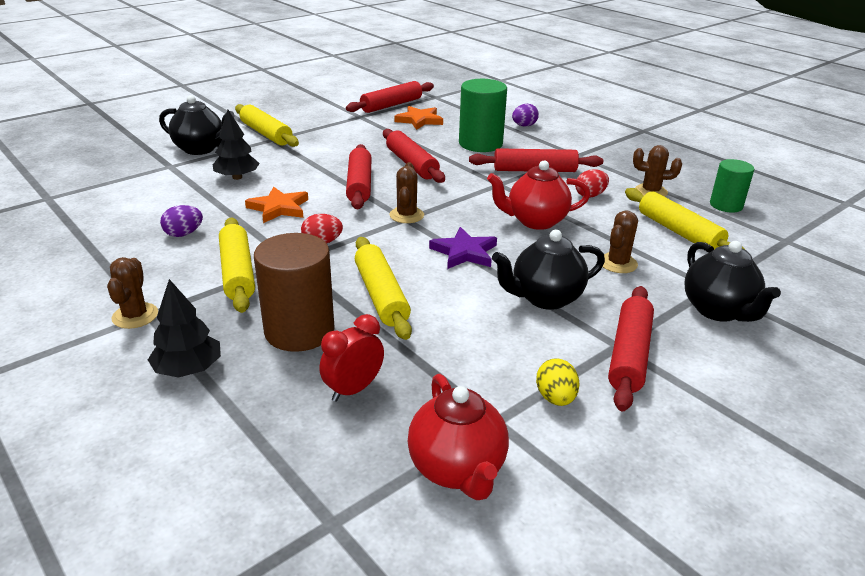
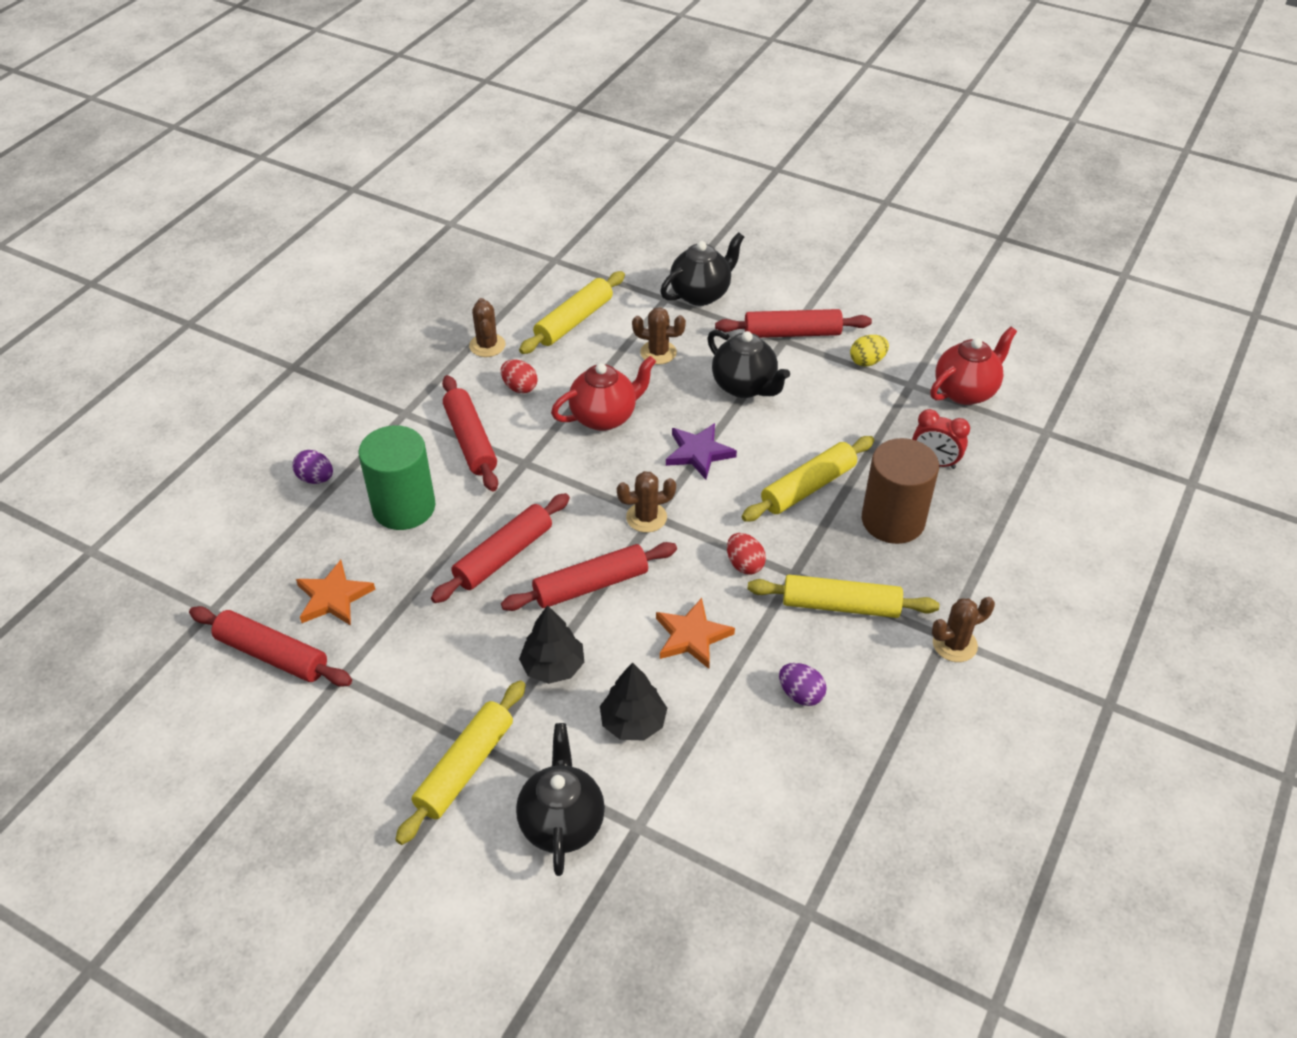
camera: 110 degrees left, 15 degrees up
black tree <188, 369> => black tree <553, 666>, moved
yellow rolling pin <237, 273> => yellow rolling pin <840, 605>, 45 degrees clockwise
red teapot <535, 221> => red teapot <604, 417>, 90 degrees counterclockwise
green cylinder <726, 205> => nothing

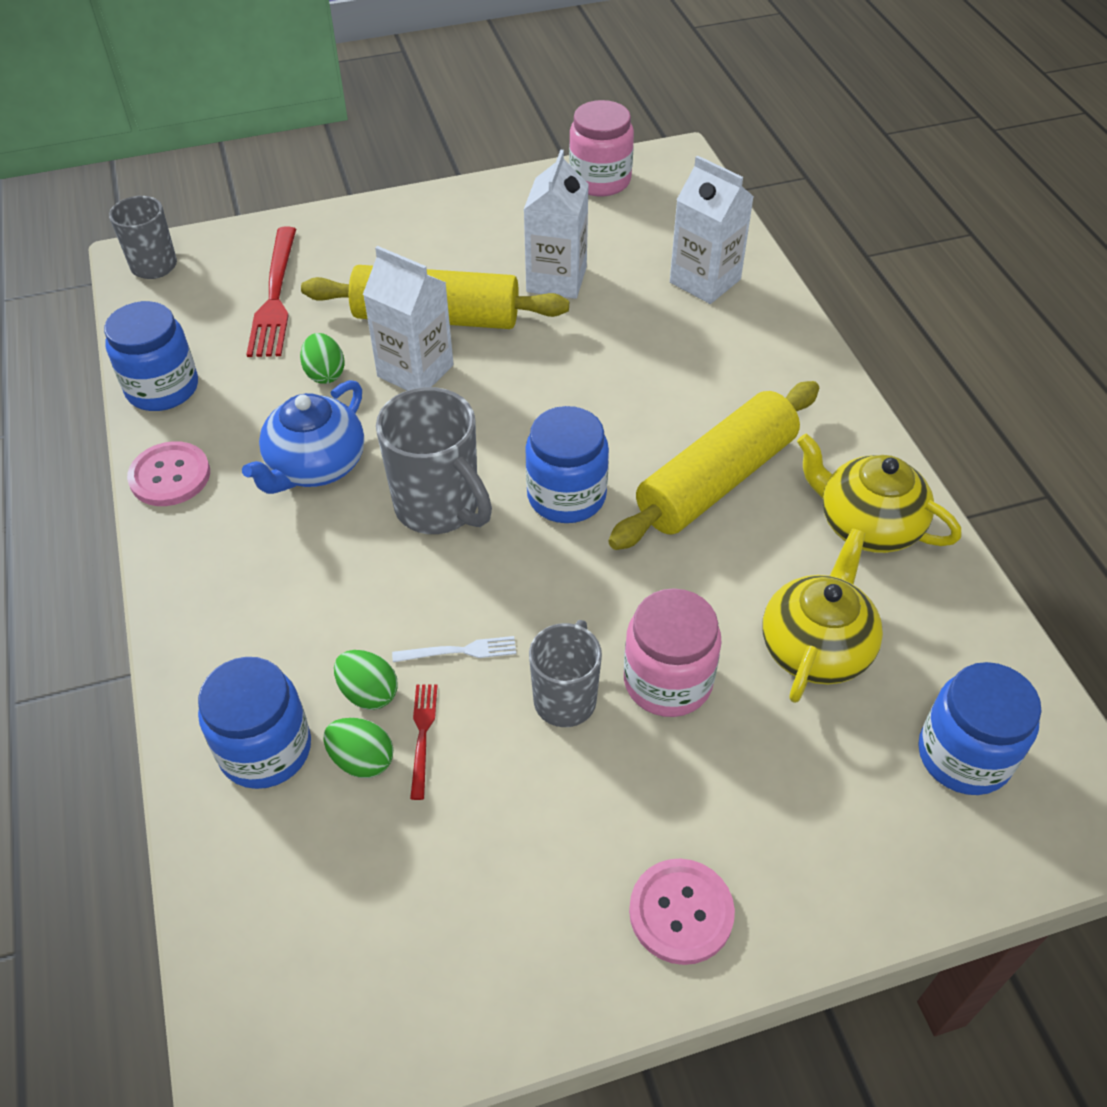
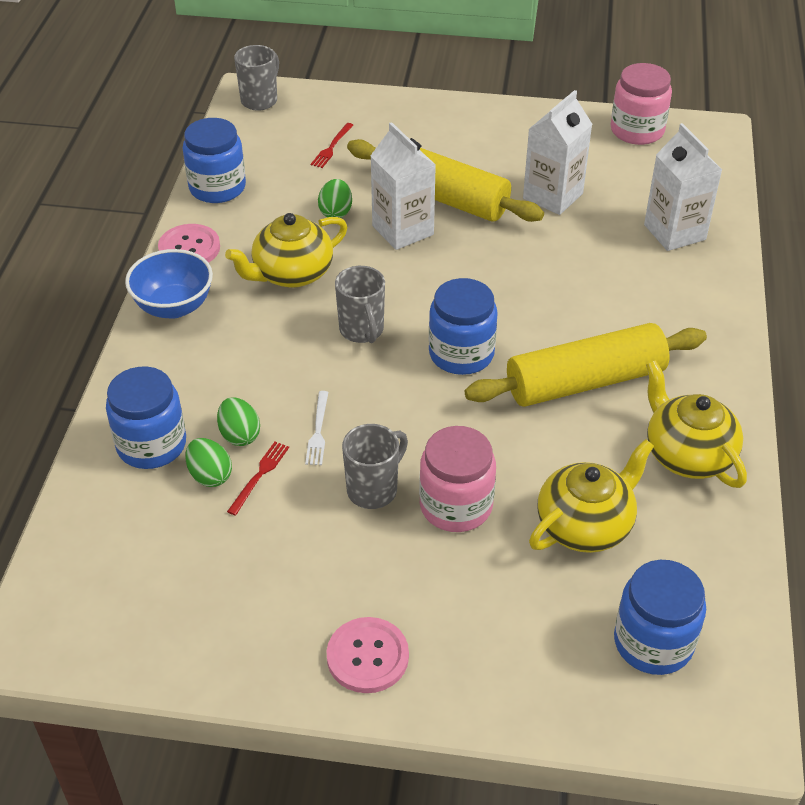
camera: 25 degrees right, 5 degrees down
blue teapot <315, 466> => yellow teapot <291, 274>
red fork <275, 296> => red fork <332, 147>, x0.49
grey mug <439, 508> => grey mug <362, 331>, x0.66
white fork <459, 651> => white fork <318, 431>, 75 degrees clockwise
nothing => blue bowl <174, 307>

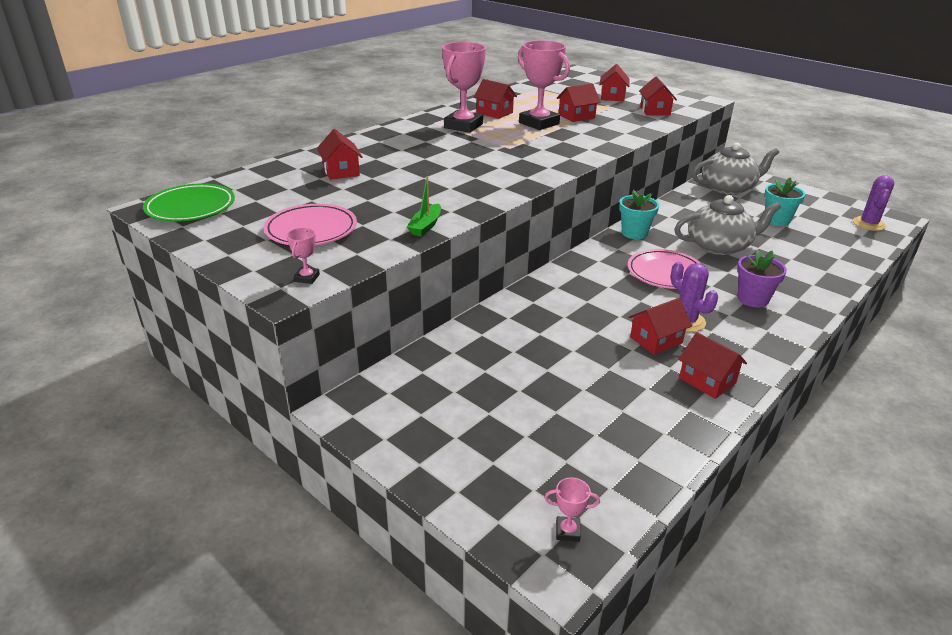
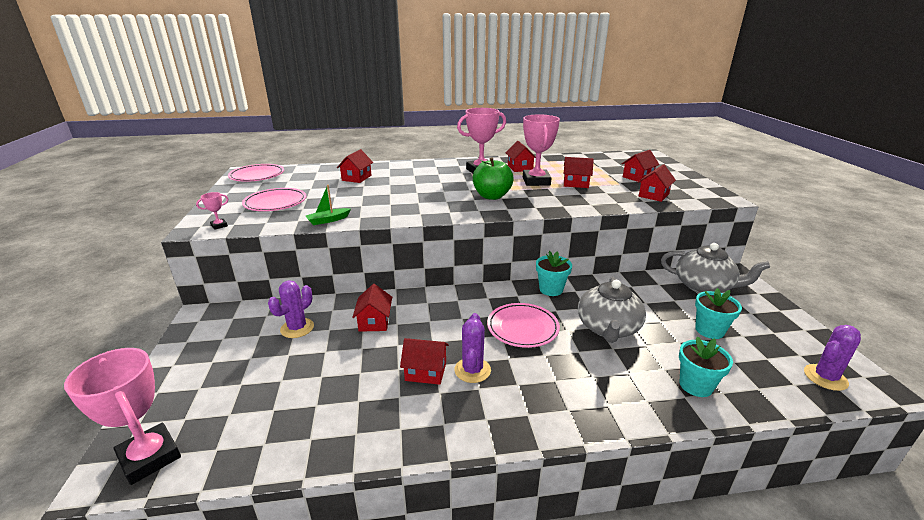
camera: 40 degrees right, 5 degrees down
green plate <191, 207> => pink plate <257, 176>
pink trophy <567, 531> => pink trophy <150, 457>, x2.37
grey teapot <719, 246> => grey teapot <608, 328>, 75 degrees clockwise
red house <707, 380> => red house <374, 321>, moved
purple flower pot <753, 299> => nothing
nothing => purple cactus <297, 328>
nothing => green apple <492, 196>
nothing => turquoise flower pot <695, 385>

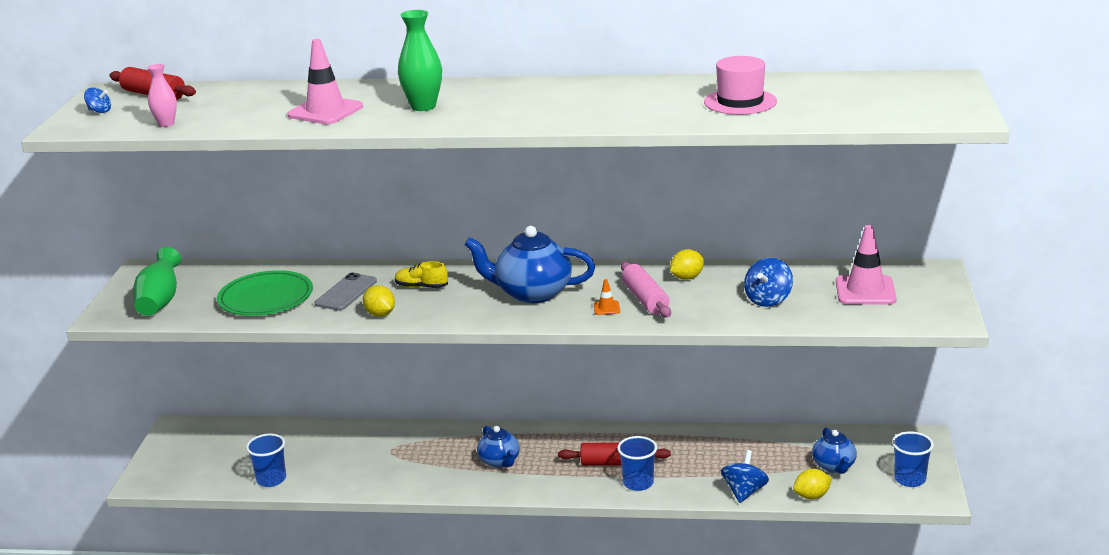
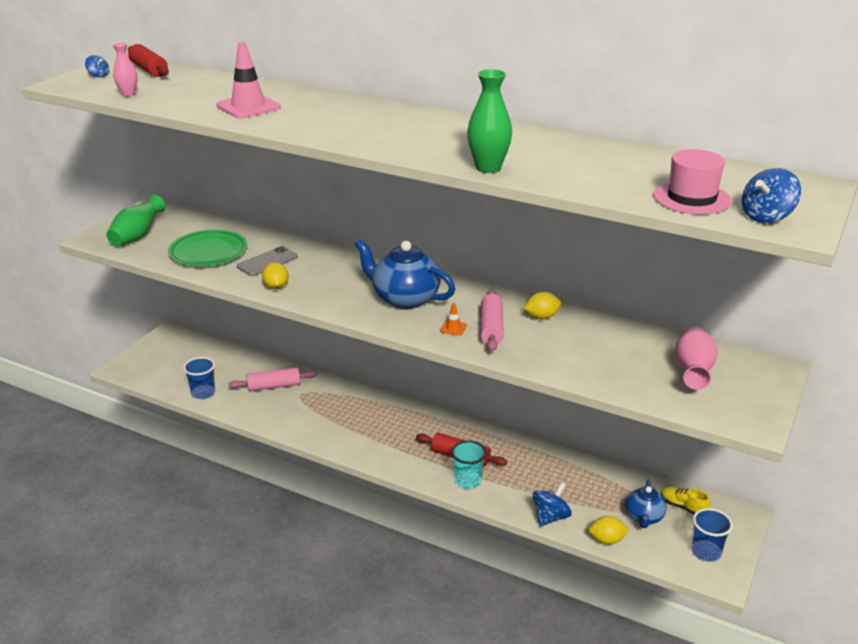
camera: 20 degrees right, 5 degrees up
yellow shoe <421, 287> => yellow shoe <683, 507>, moved
green vase <423, 106> => green vase <488, 168>, moved
blue teapot <499, 461> => nothing
blue cup <638, 483> => turquoise cup <468, 481>
pink hat <740, 102> => pink hat <691, 198>, moved
blue spinning top <768, 300> => blue spinning top <766, 217>, moved
pink traffic cone <865, 291> => pink vase <693, 372>
nothing => pink rolling pin <274, 386>

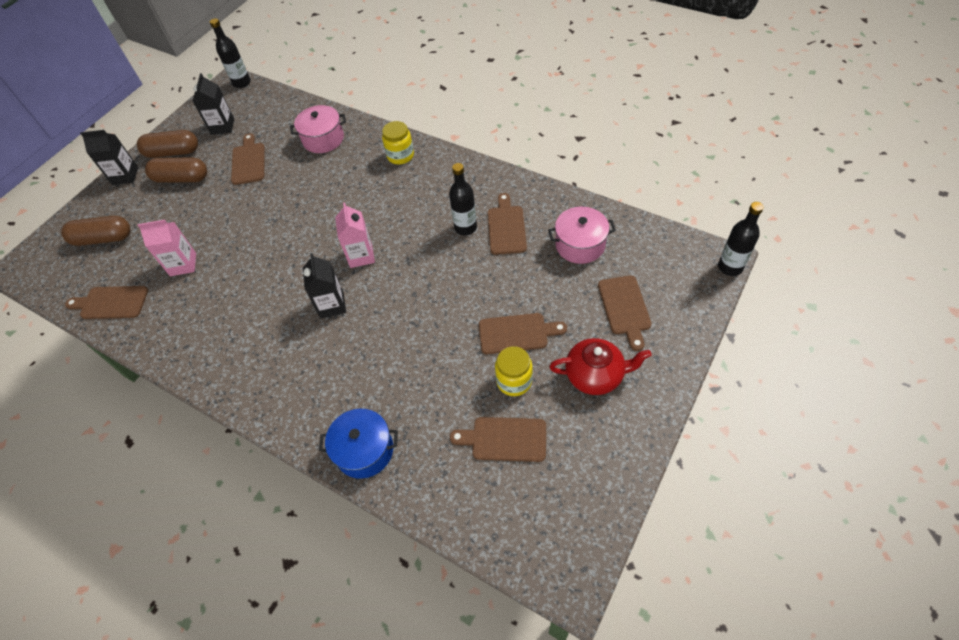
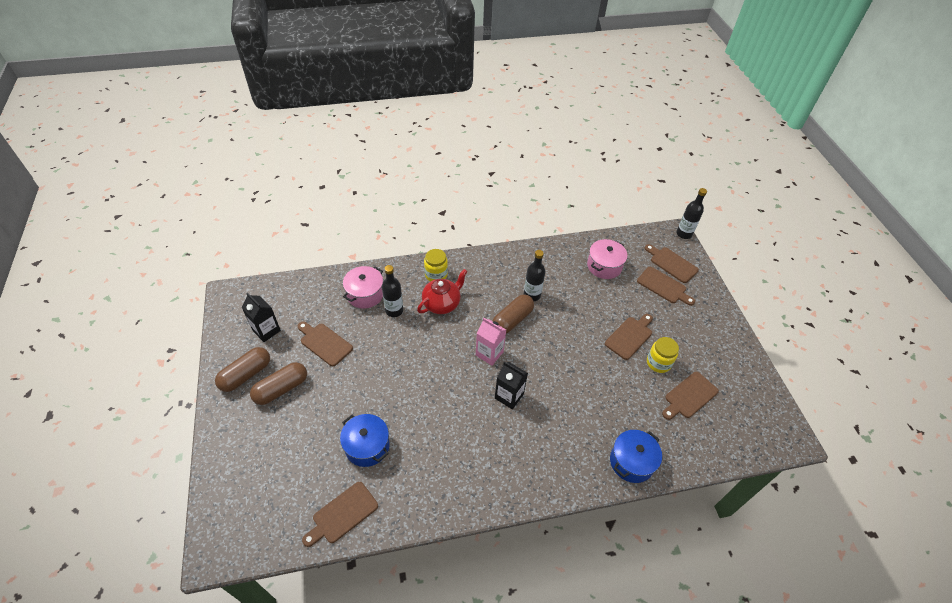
camera: 50 degrees left, 5 degrees down
brown capsule <103, 238> => brown capsule <512, 320>, moved
black carton <125, 176> => nothing
pink carton <183, 264> => blue pot <367, 446>
black bottle <242, 83> => black bottle <394, 310>, moved
brown cutting board <506, 227> => brown cutting board <672, 263>, moved
red teapot <595, 375> => red teapot <442, 303>, moved

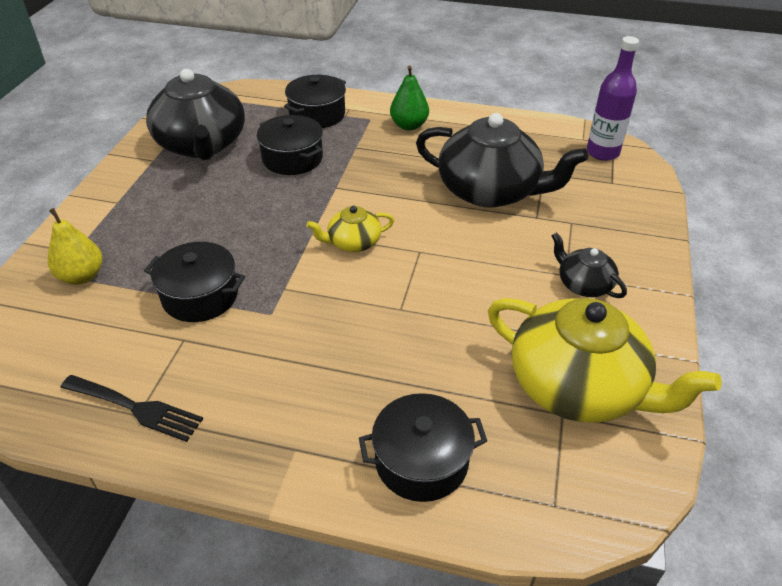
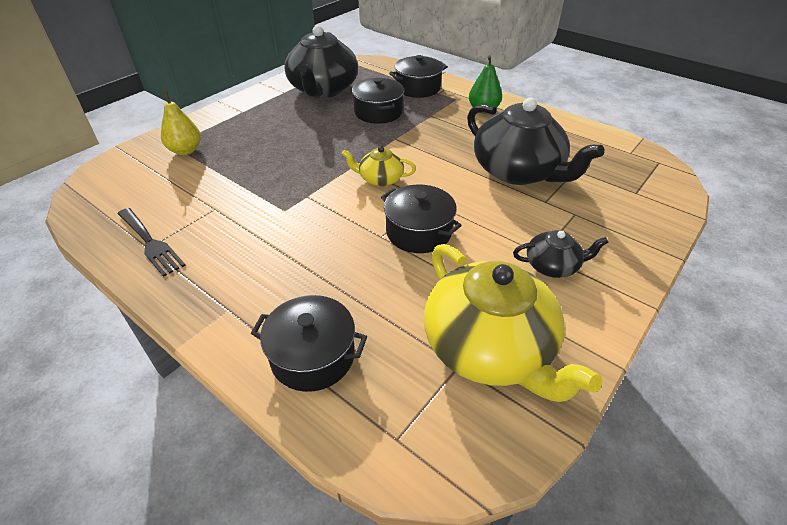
camera: 25 degrees right, 0 degrees up
black pot <200, 296> => black pot <418, 232>, moved
black teapot <583, 284> => black teapot <552, 266>, 105 degrees clockwise
purple bottle <602, 152> => nothing

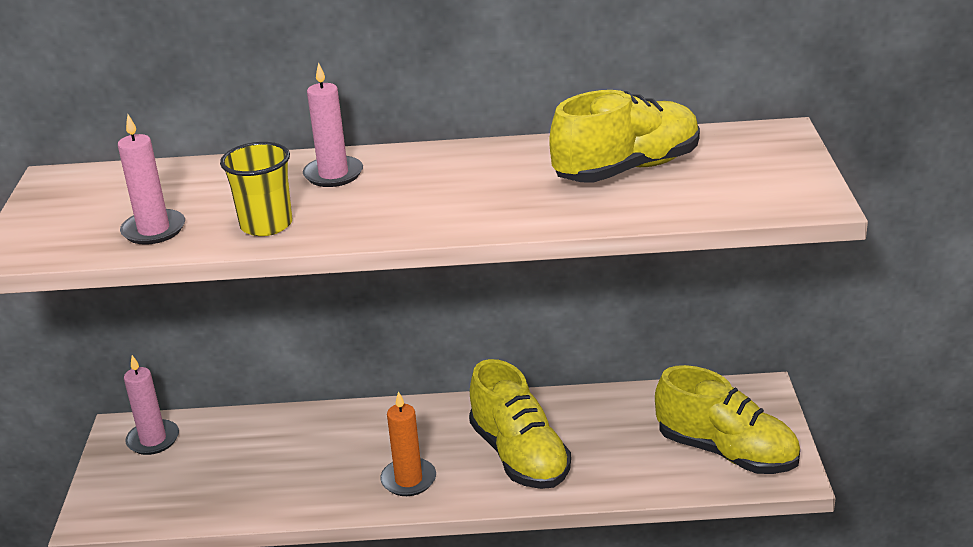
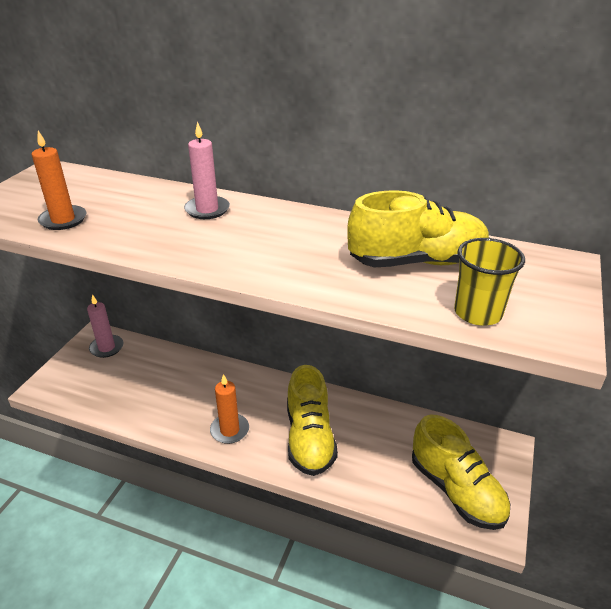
camera: 20 degrees right, 5 degrees up
pink candle <154, 230> => orange candle <63, 220>
yellow cup <266, 225> => yellow cup <478, 313>, moved

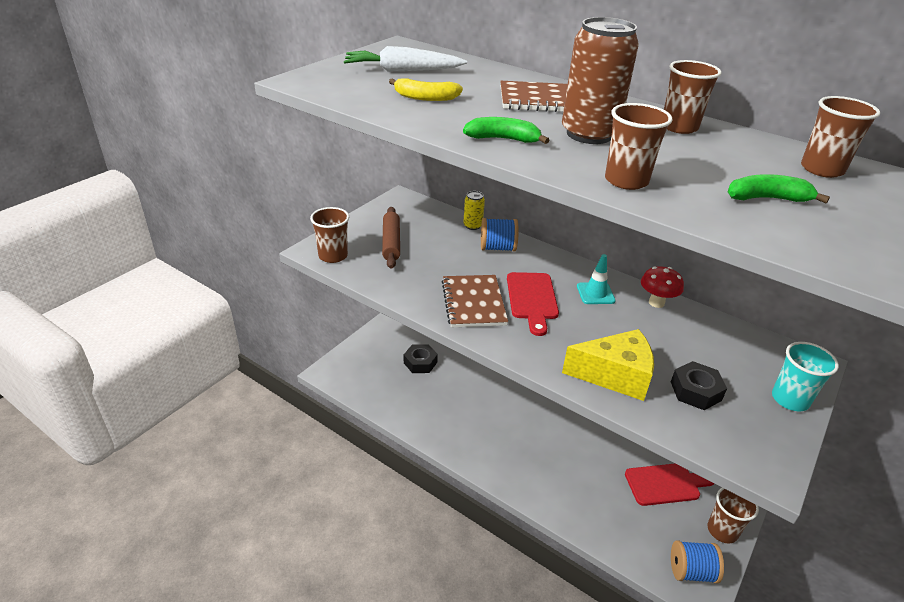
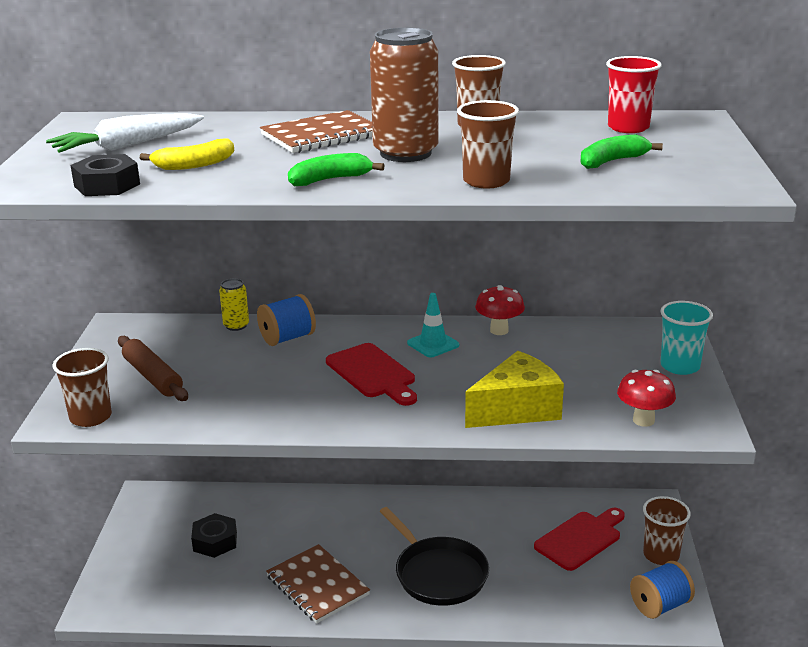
camera: 30 degrees left, 10 degrees down
brown notebook <473, 302> => brown notebook <317, 585>, moved
black nut <695, 391> => black nut <107, 185>, moved
brown cup <821, 169> => red cup <628, 128>
nothing => black pan <438, 574>
nothing => red mushroom <643, 420>

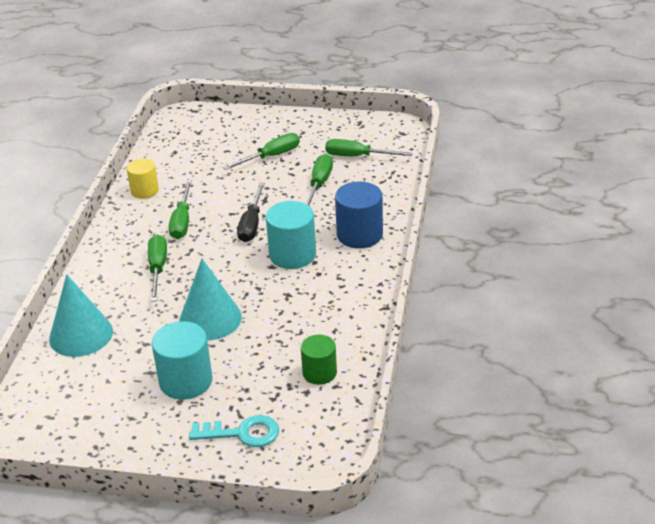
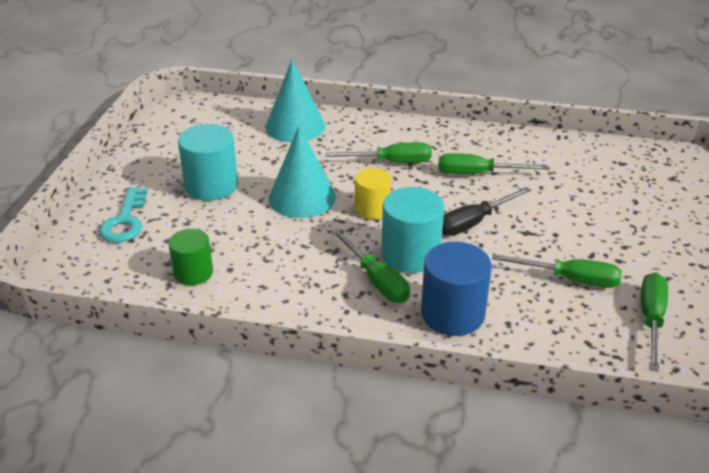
camera: 90 degrees right, 0 degrees up
yellow cylinder <144, 190> => yellow cylinder <372, 209>, moved
green screwdriver <271, 156> => green screwdriver <376, 280>, moved
black screwdriver <251, 224> => black screwdriver <473, 222>, 45 degrees counterclockwise

